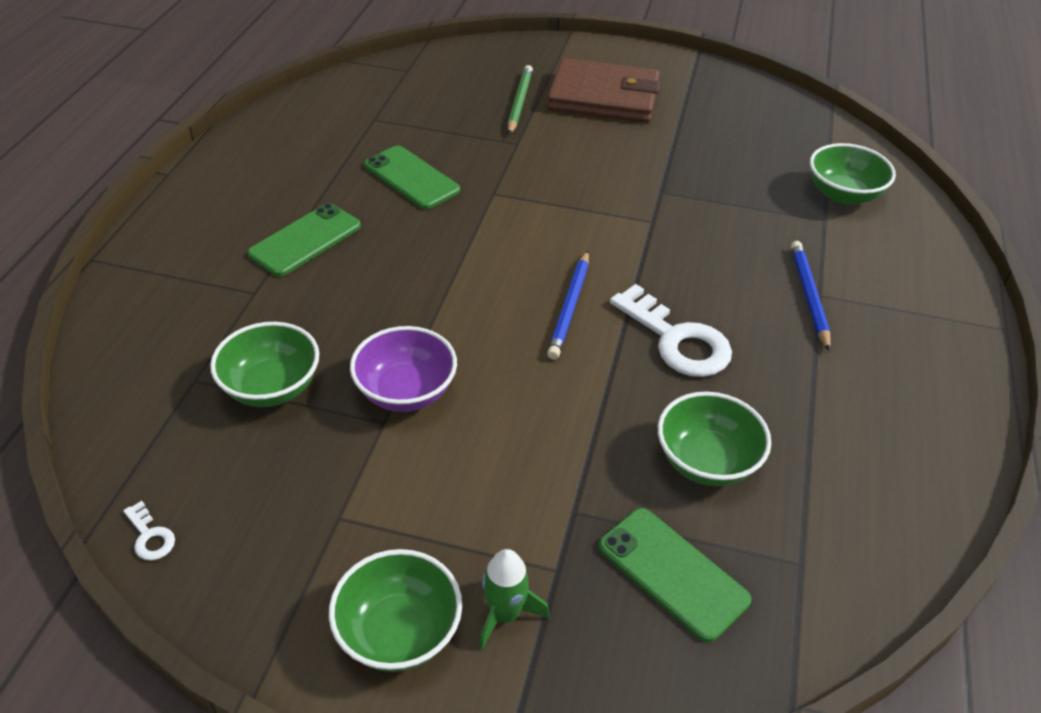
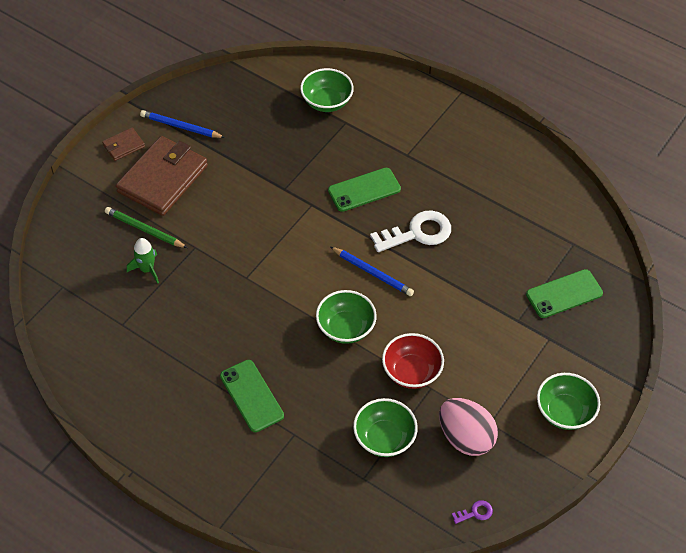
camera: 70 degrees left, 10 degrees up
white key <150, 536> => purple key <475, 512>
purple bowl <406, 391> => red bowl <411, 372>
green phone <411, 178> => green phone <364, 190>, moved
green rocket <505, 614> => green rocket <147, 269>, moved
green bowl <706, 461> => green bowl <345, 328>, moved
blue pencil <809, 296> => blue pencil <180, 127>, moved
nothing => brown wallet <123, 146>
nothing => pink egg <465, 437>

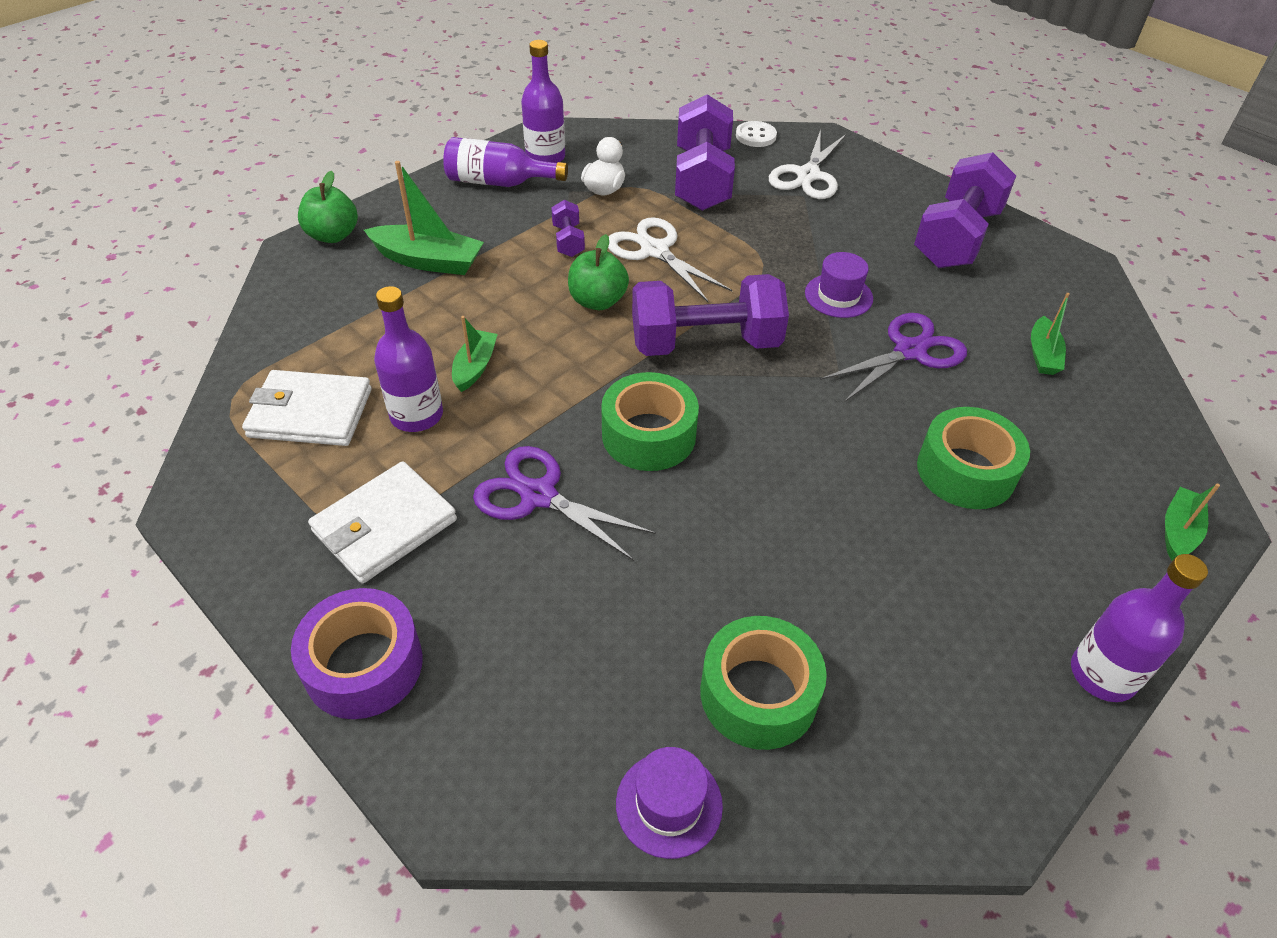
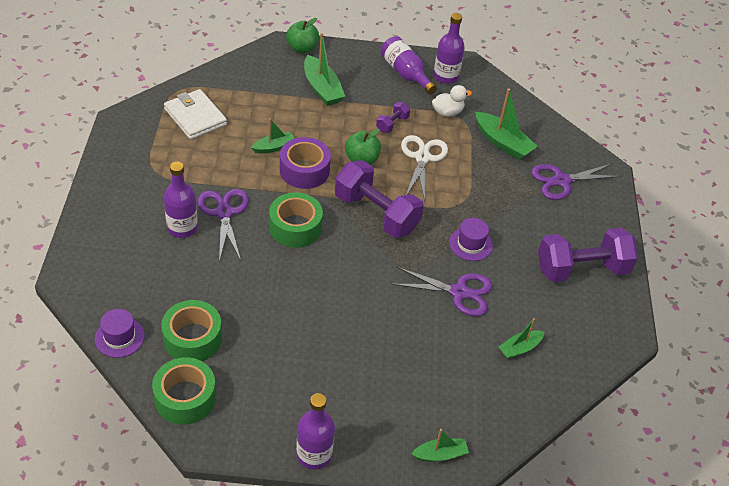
camera: 45 degrees right, 0 degrees up
purple tape <364, 665> => purple tape <304, 170>, moved
white wallet <385, 525> => nothing
purple bottle <416, 415> => purple bottle <182, 228>, moved
purple dumbbell <702, 180> => green boat <502, 143>
white button <755, 136> => nothing
white scissors <808, 175> => purple scissors <561, 181>
green tape <965, 471> => green tape <185, 398>, moved

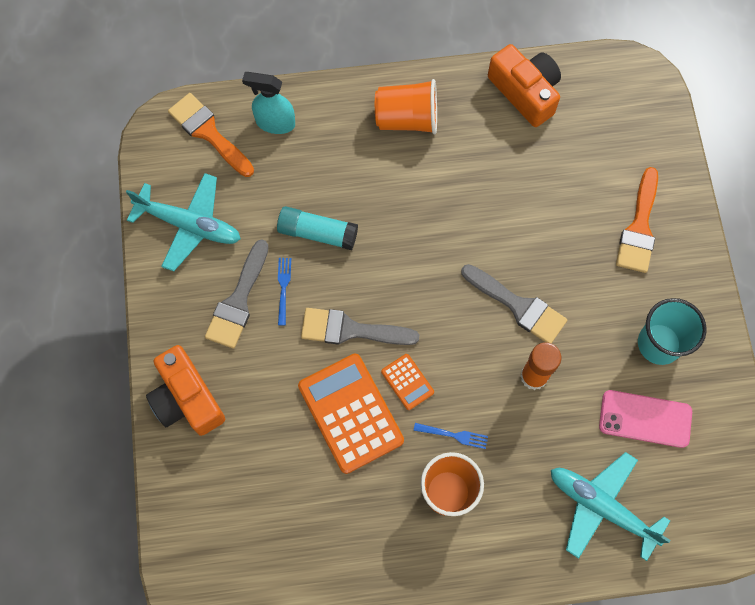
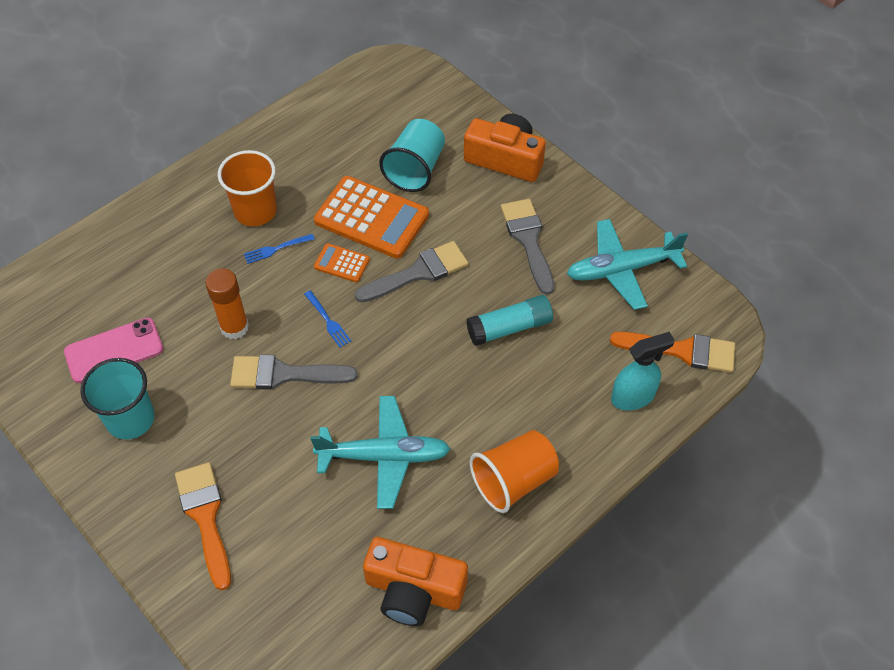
camera: 145 degrees right, 15 degrees down
blue fork <283, 288> => blue fork <328, 321>, moved
turquoise plane <601, 507> => turquoise plane <384, 456>, moved
nothing => turquoise cup <415, 169>

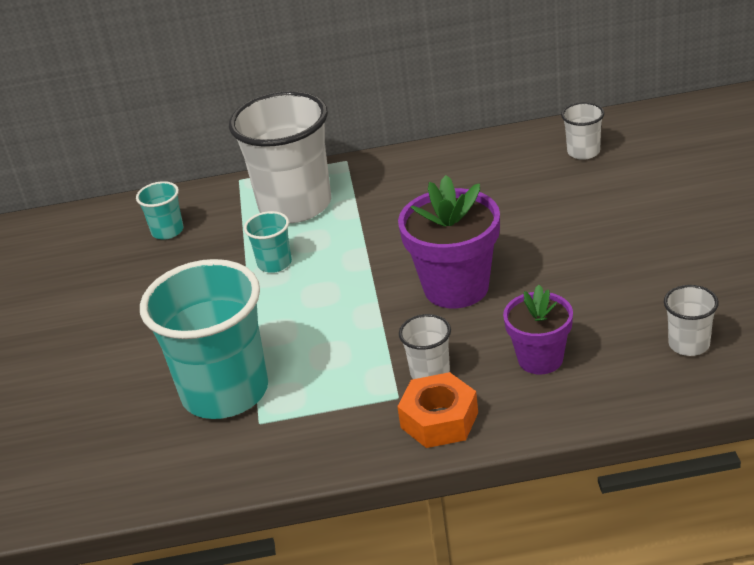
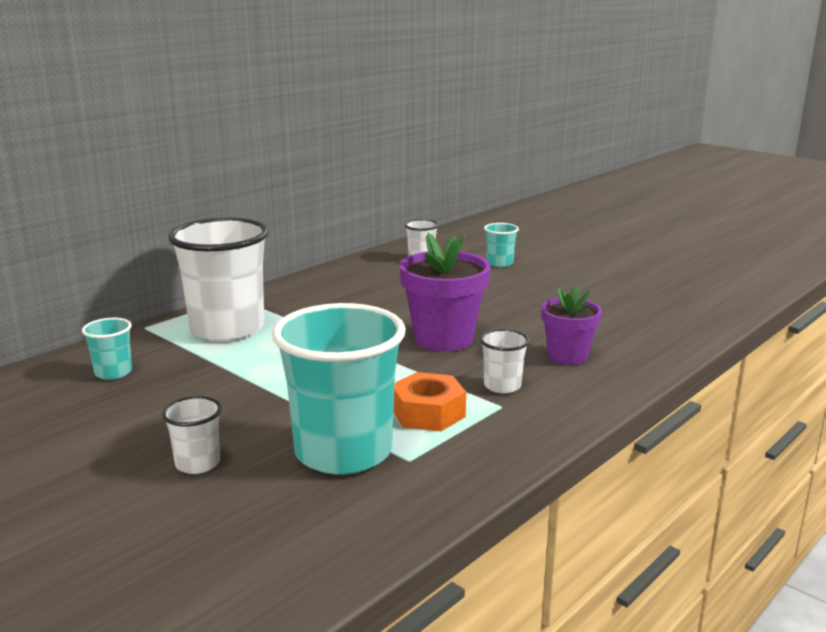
camera: 45 degrees left, 15 degrees down
turquoise cup <274, 263> => turquoise cup <499, 263>, moved
orange nut <439, 420> => orange nut <428, 413>, moved
white cup <689, 344> => white cup <198, 463>, moved

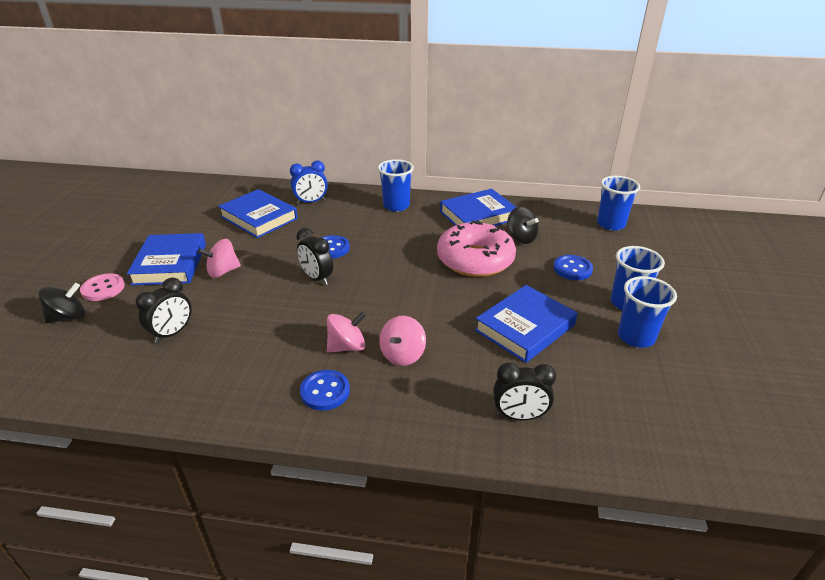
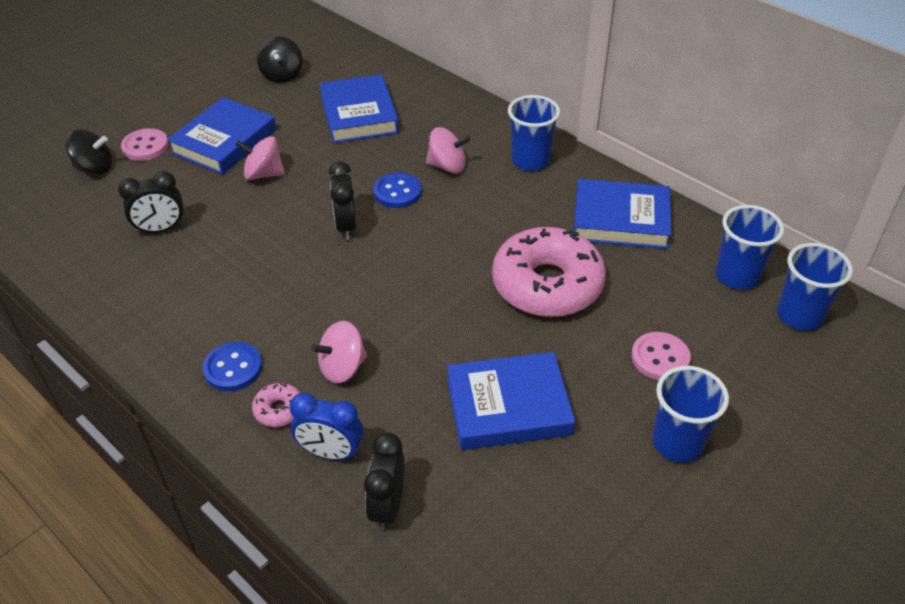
camera: 35 degrees right, 10 degrees up
blue clock <311, 202> => blue clock <331, 452>, moved
pink spinning top <347, 347> => pink spinning top <447, 166>, moved
black clock <519, 416> => black clock <387, 506>, 60 degrees clockwise
black spinning top <521, 238> => black spinning top <282, 75>, moved
blue button <572, 269> => pink button <660, 358>
blue cup <636, 337> => blue cup <737, 276>, moved
nothing => pink donut <279, 410>

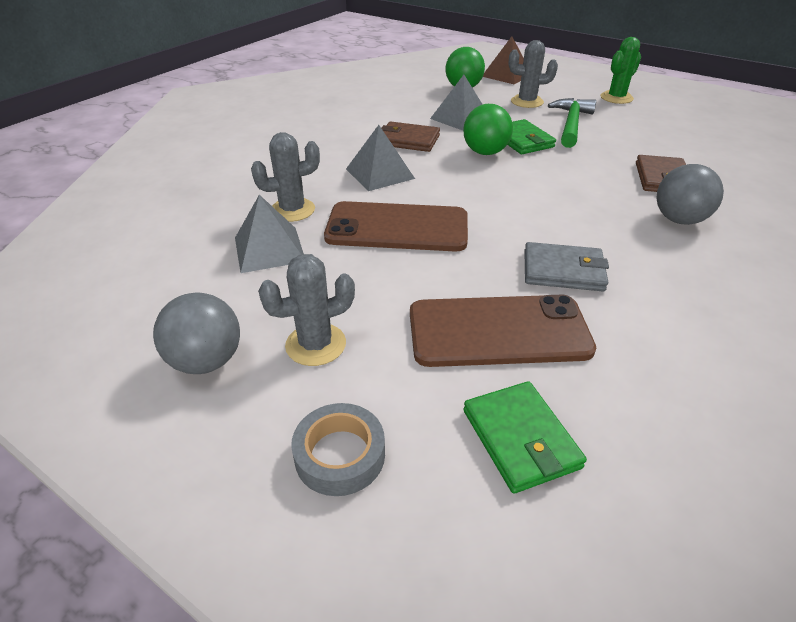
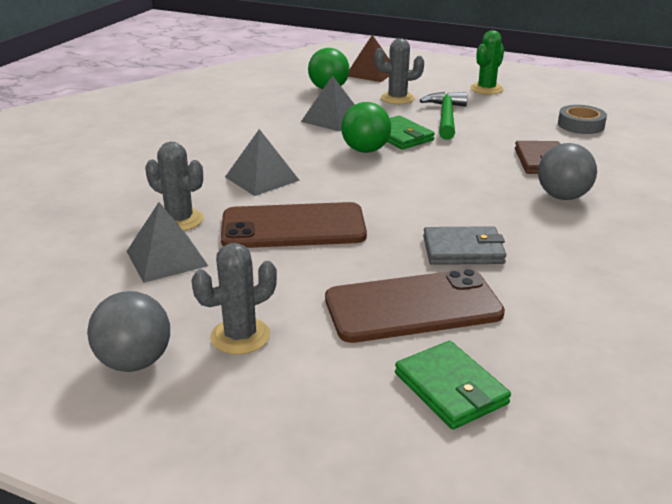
camera: 10 degrees left, 10 degrees down
grey cactus <292, 210> => grey cactus <180, 220>, 60 degrees clockwise
grey tape <340, 455> => grey tape <580, 125>, moved
brown wallet <408, 140> => nothing

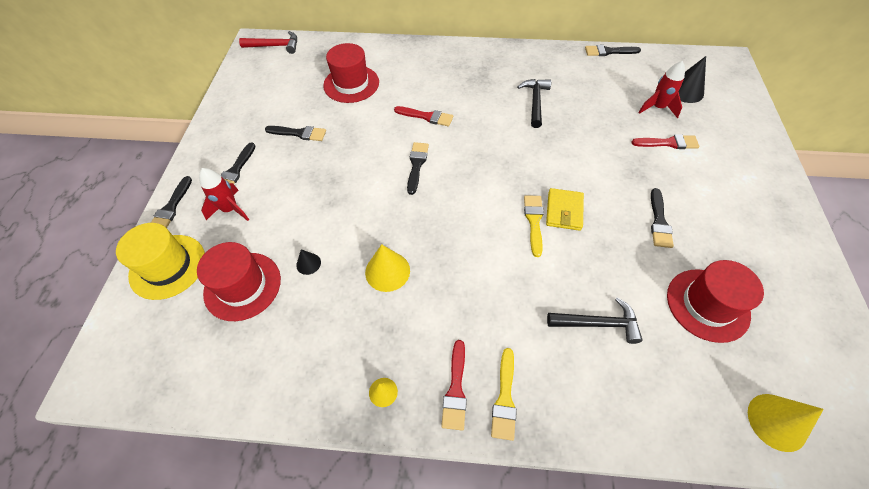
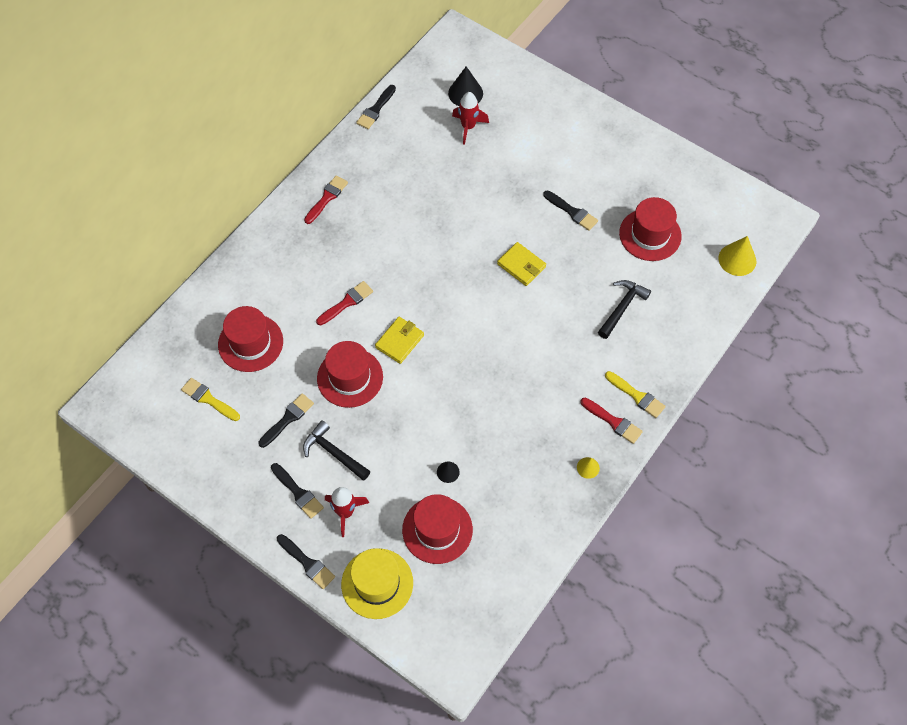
camera: 60 degrees left, 5 degrees up
red hammer <275, 46> => nothing
yellow cone <387, 271> => nothing
black brush <416, 165> => yellow wallet <399, 341>
black hammer <535, 102> => black hammer <334, 453>, moved
yellow brush <534, 221> => yellow brush <208, 399>, moved
red brush <668, 143> => red brush <327, 198>, moved
nothing => red hat <350, 377>

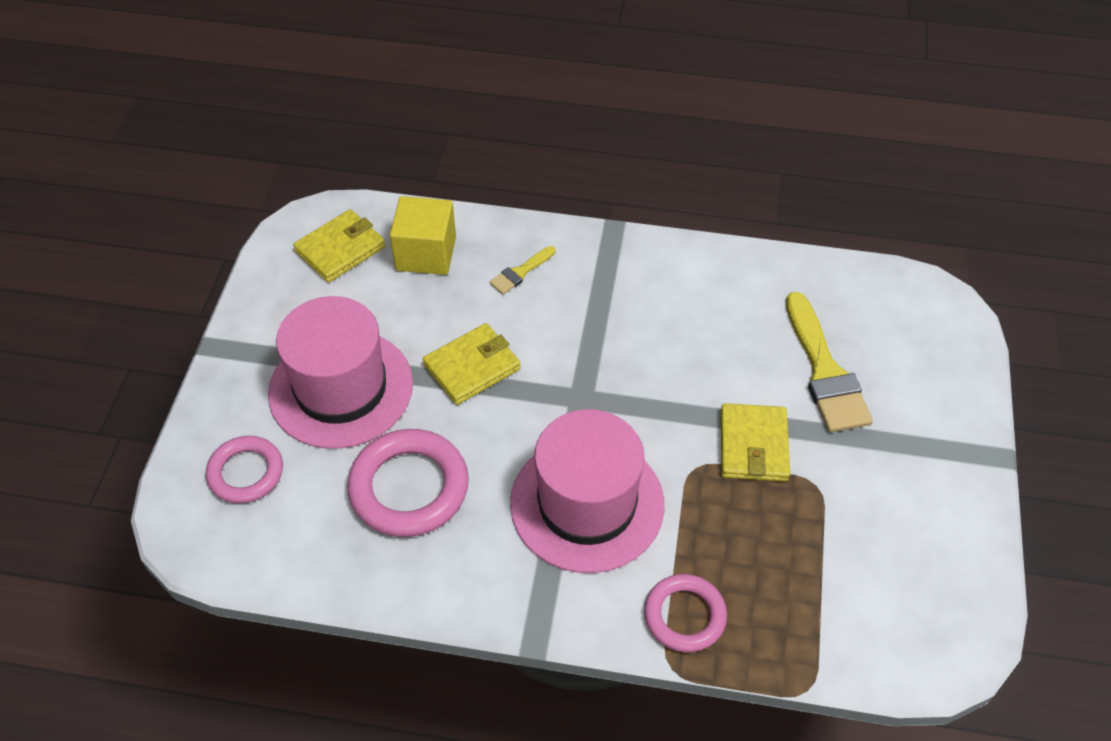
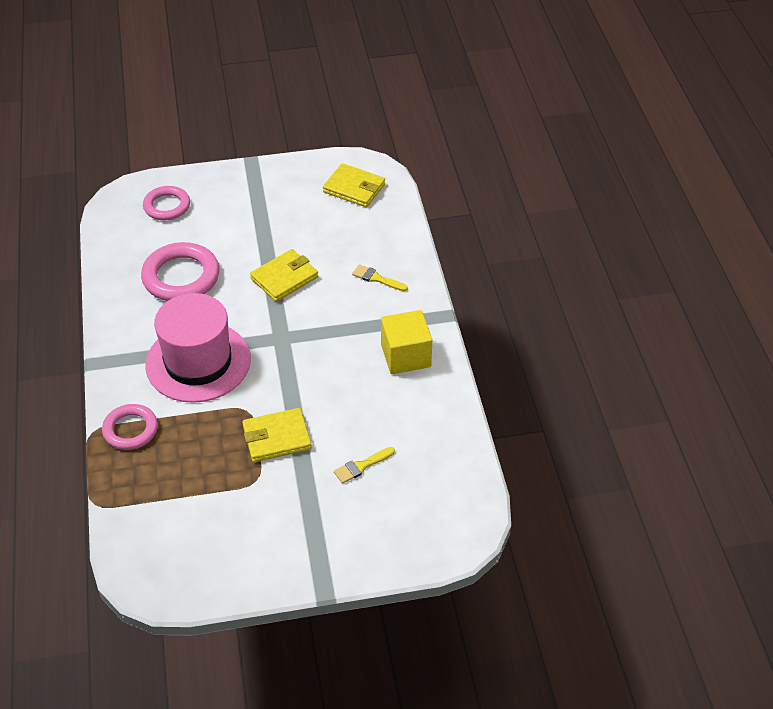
camera: 70 degrees right, 5 degrees down
pink hat <341, 388> => nothing
yellow cube <426, 253> => yellow cube <406, 356>, moved
yellow wallet <472, 367> => yellow wallet <284, 278>, 75 degrees counterclockwise
yellow brush <824, 371> => yellow brush <361, 466>, x0.49

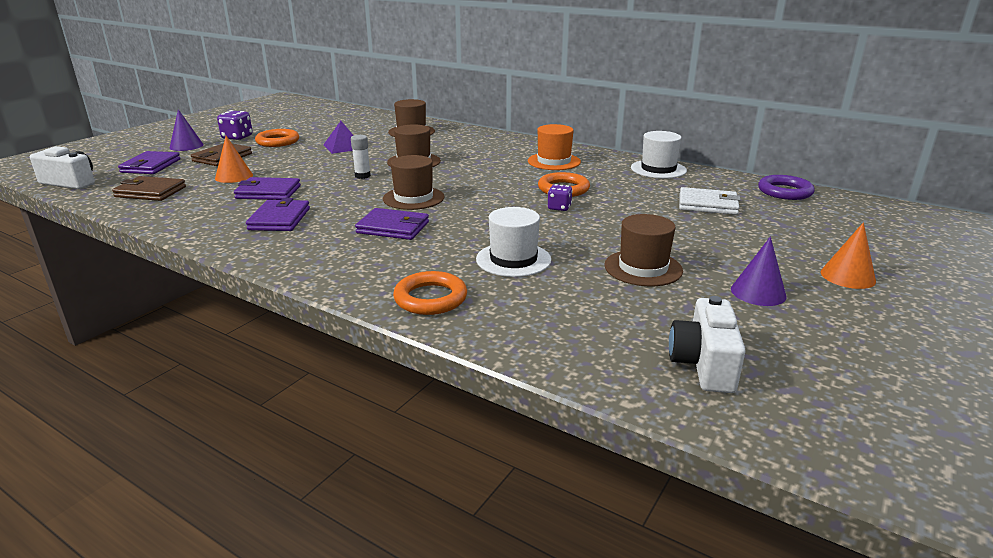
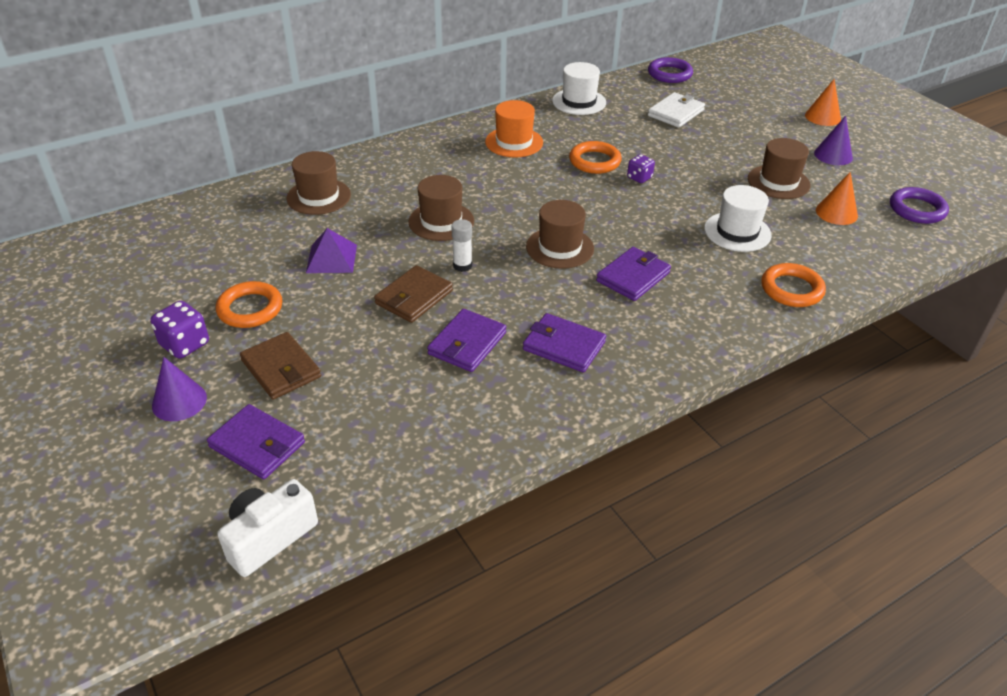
camera: 65 degrees left, 15 degrees up
brown wallet <150, 192> => brown wallet <414, 297>, moved
orange cone <234, 176> => orange cone <836, 213>, moved
white camera <703, 364> => purple ring <917, 209>

